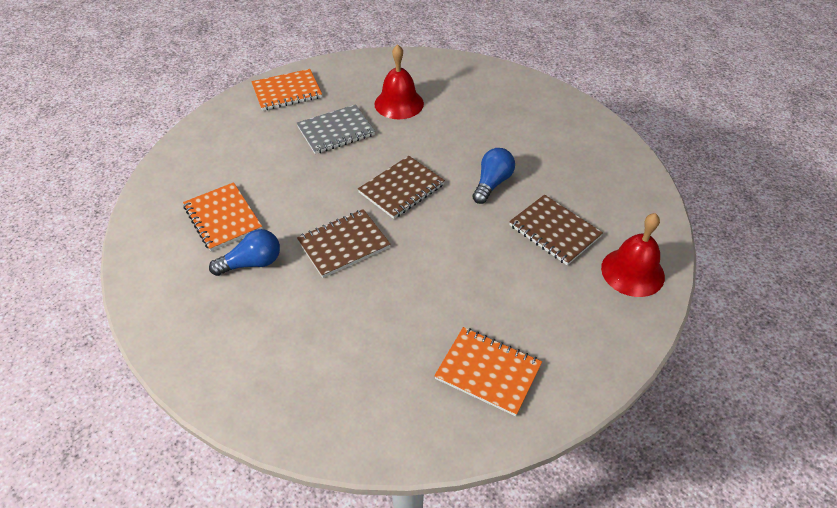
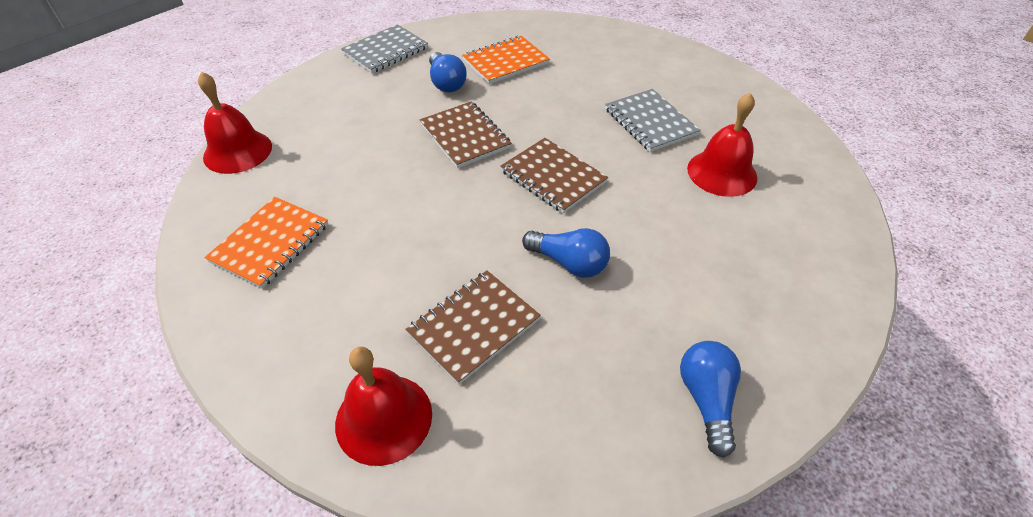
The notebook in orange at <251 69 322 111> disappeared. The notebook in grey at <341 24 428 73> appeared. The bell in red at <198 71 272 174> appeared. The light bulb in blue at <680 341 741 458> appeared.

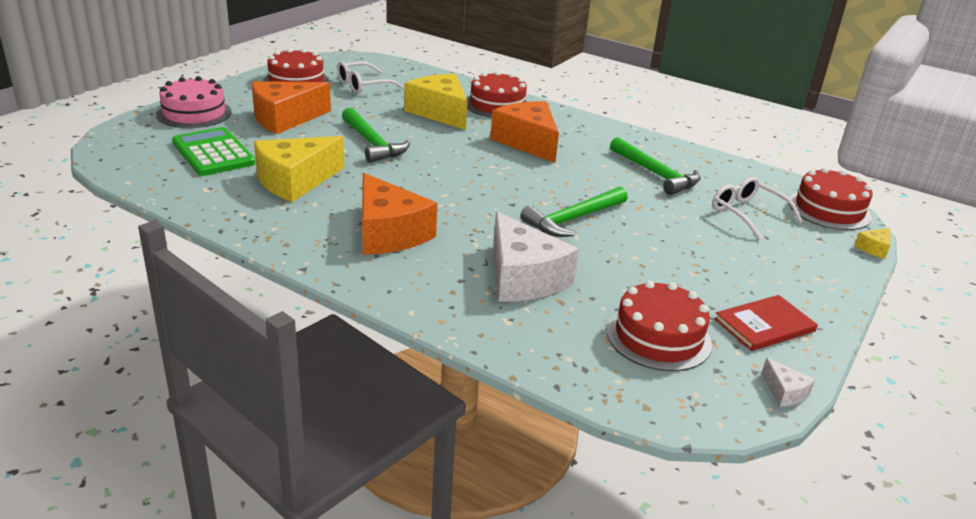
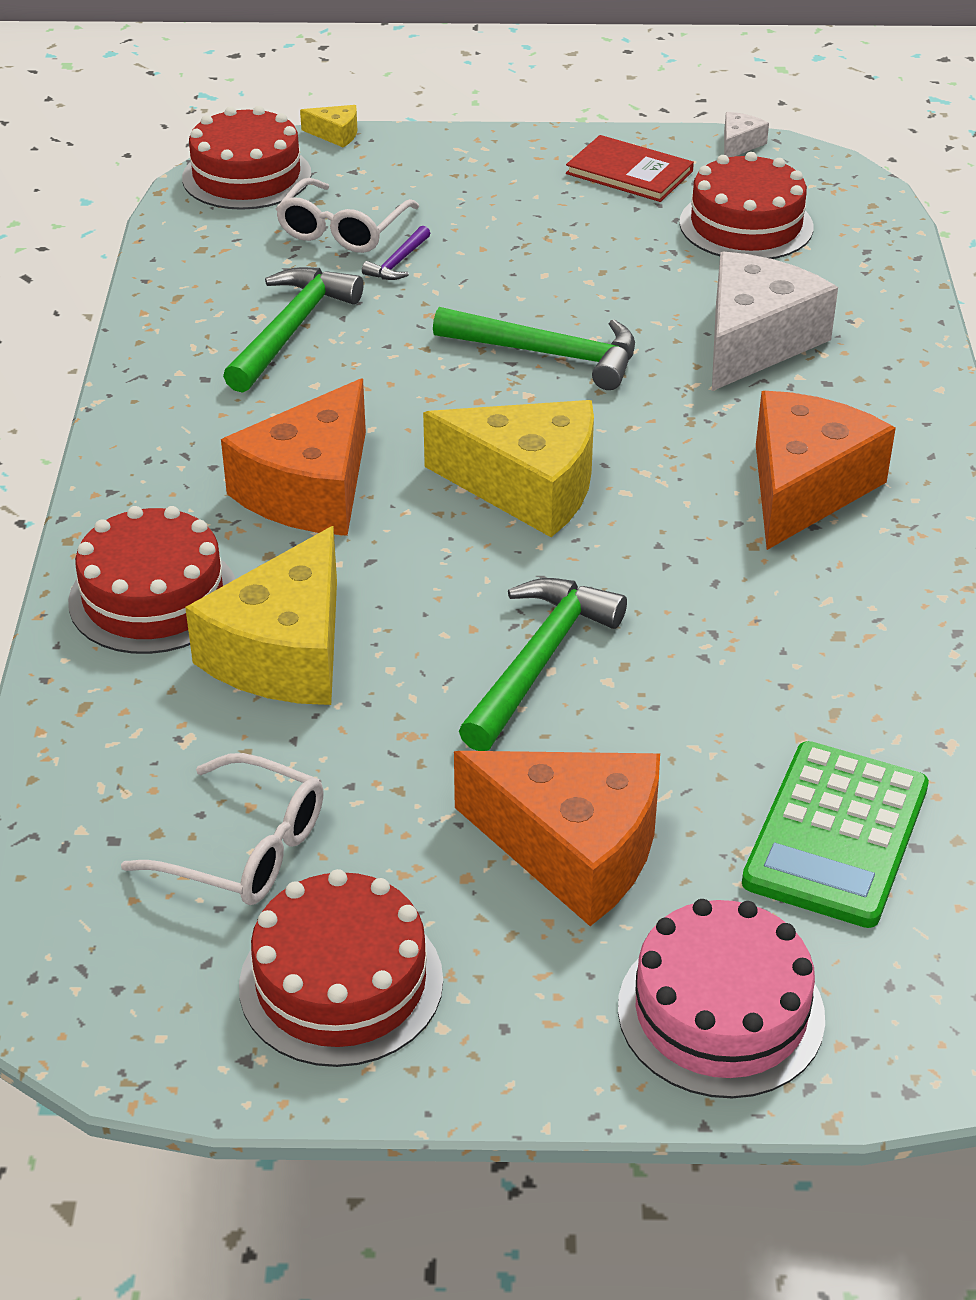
The cheese in yellow moved from <254 136 344 202> to <423 400 594 537>. The hammer in purple at <362 225 430 280> appeared.

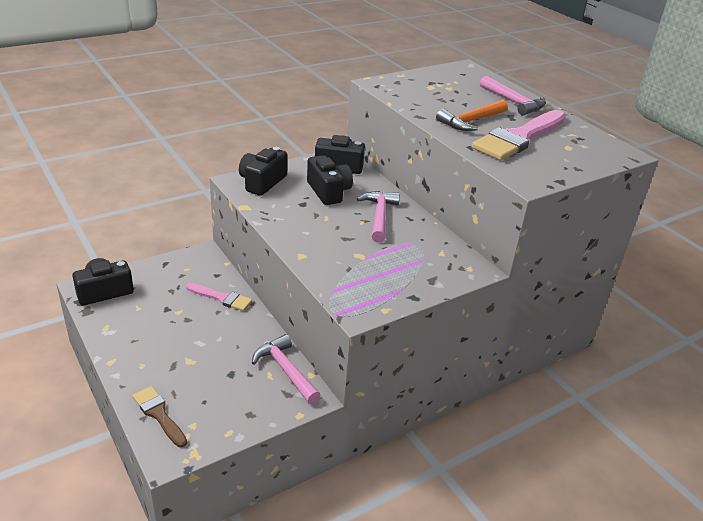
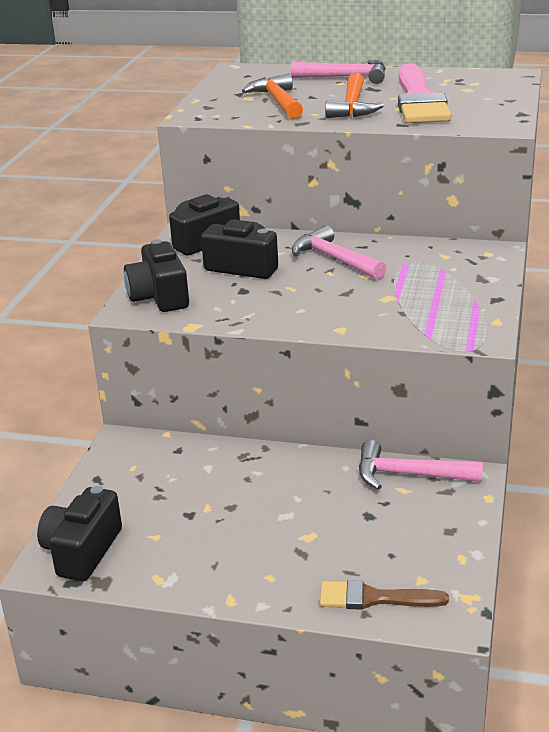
The brush in pink at <186 283 252 311> disappeared. The hammer in orange at <242 73 303 119> appeared.

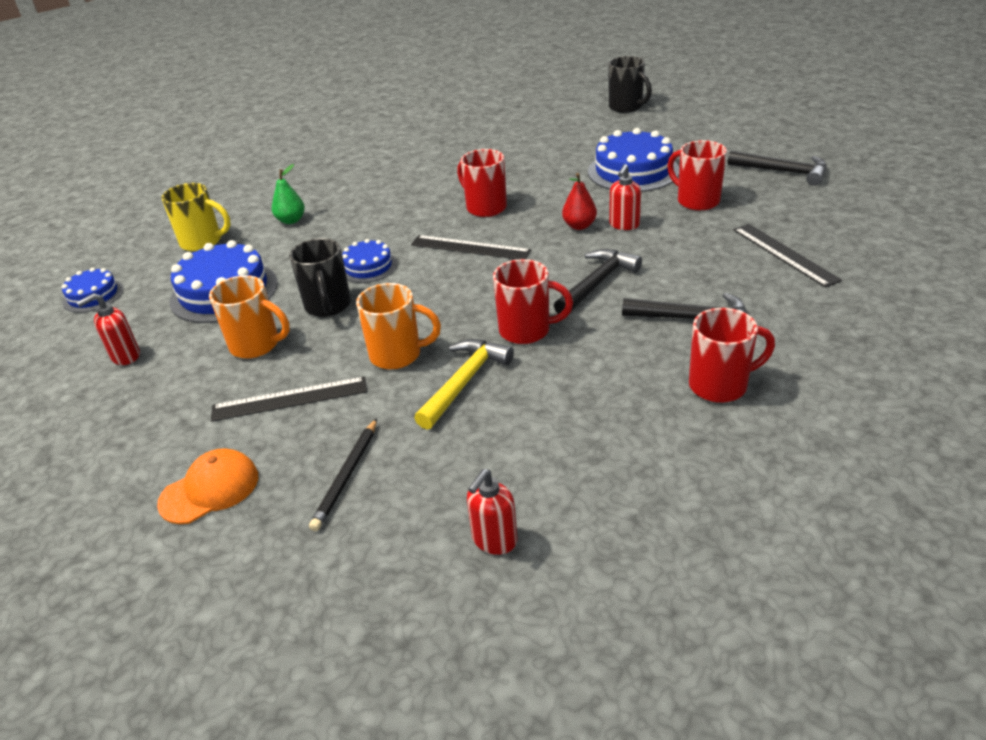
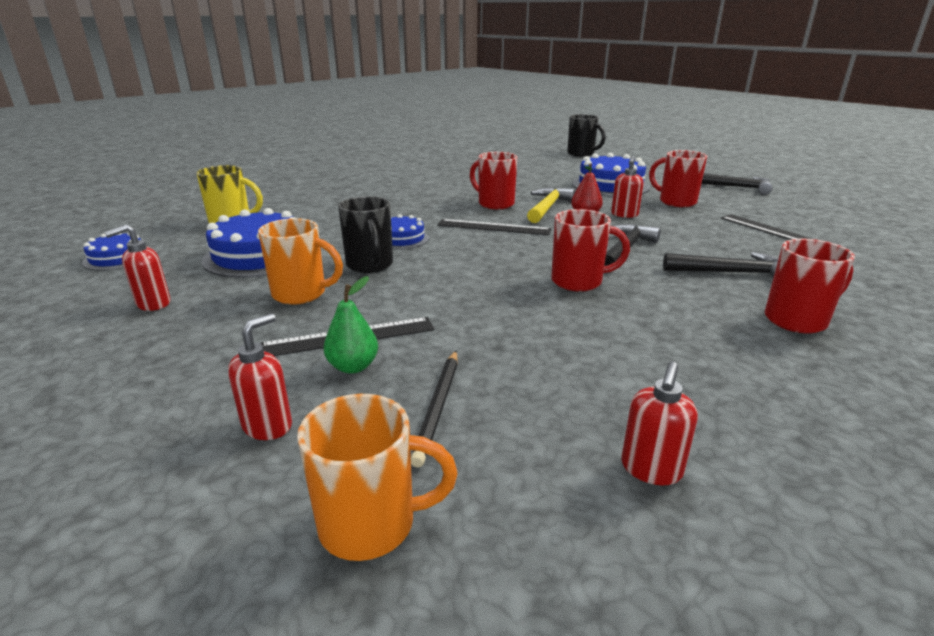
The pear in green moved from <272 164 305 224> to <324 276 378 374>. The mug in orange moved from <356 283 441 370> to <297 394 457 561>. The hammer in yellow moved from <414 339 514 430> to <527 187 575 223>. The cap in orange at <157 448 258 524> was replaced by the soap dispenser in red at <228 313 292 440>.

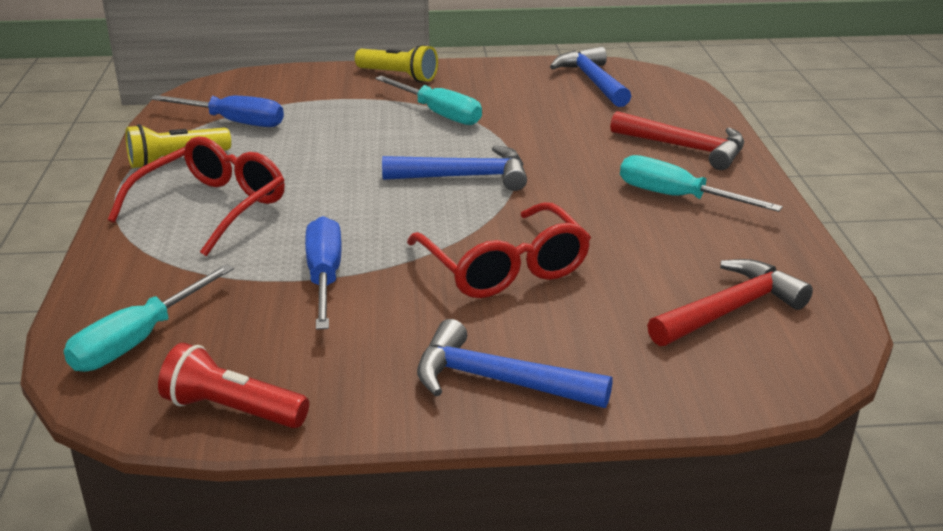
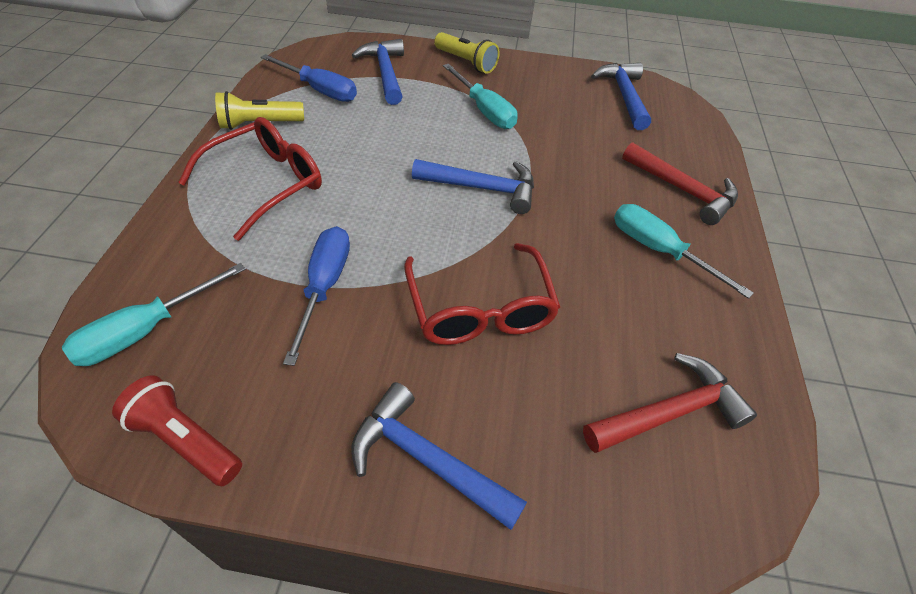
The hammer in blue at <352 39 404 105> appeared.

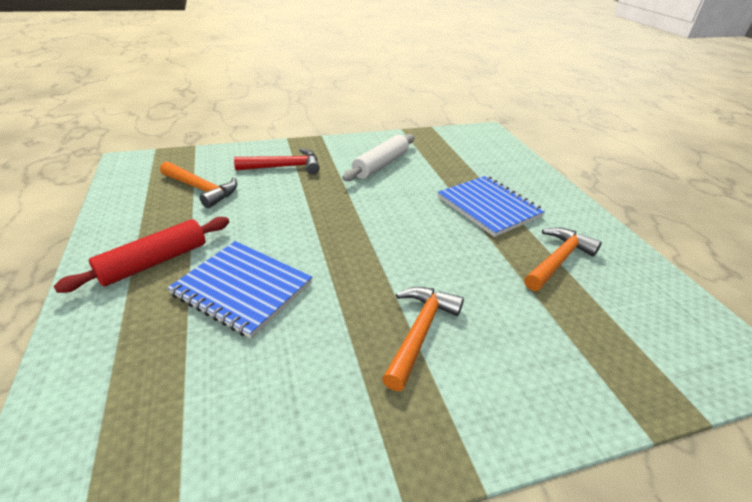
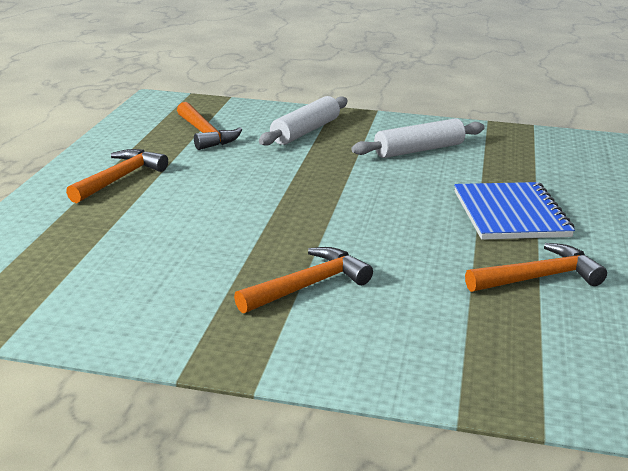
The hammer in red at <234 148 320 174> was replaced by the rolling pin in white at <259 96 348 146>. The rolling pin in red at <53 217 229 293> was replaced by the hammer in orange at <66 149 168 203>. The notebook in blue at <168 241 312 338> disappeared.

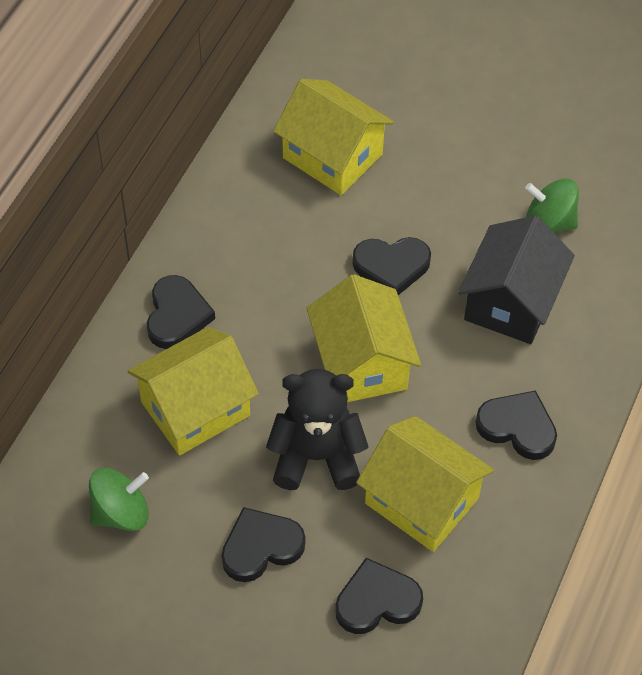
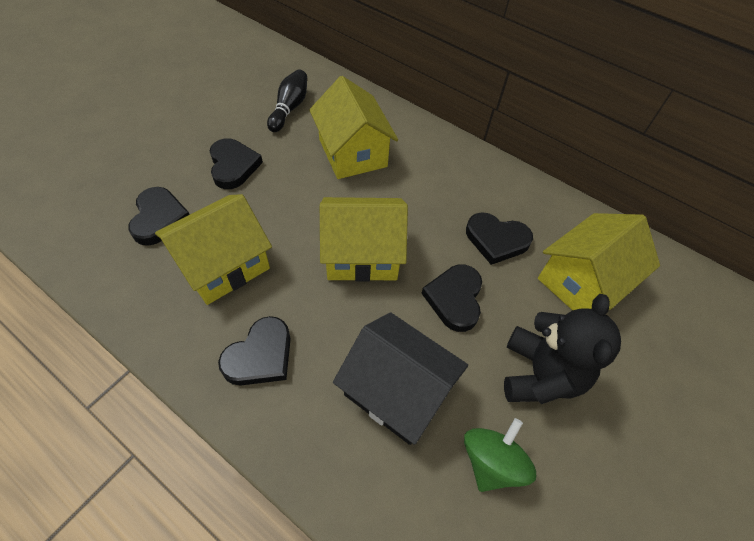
The heart in black moved from <147 275 215 349> to <466 212 533 265>. The teddy bear in black moved from <266 369 369 490> to <504 294 621 404>. The spinning top in green at <89 468 149 531> was replaced by the bowling pin in black at <267 69 307 132>.

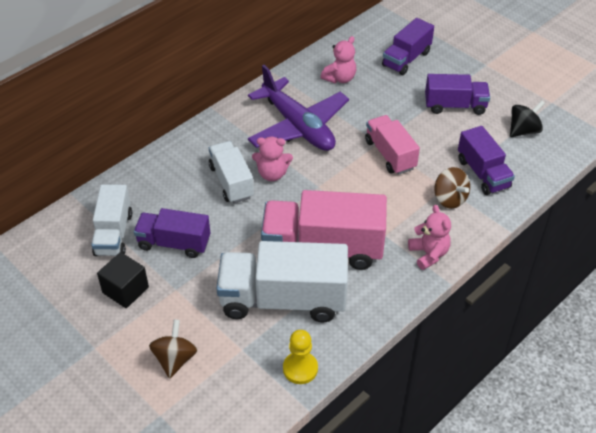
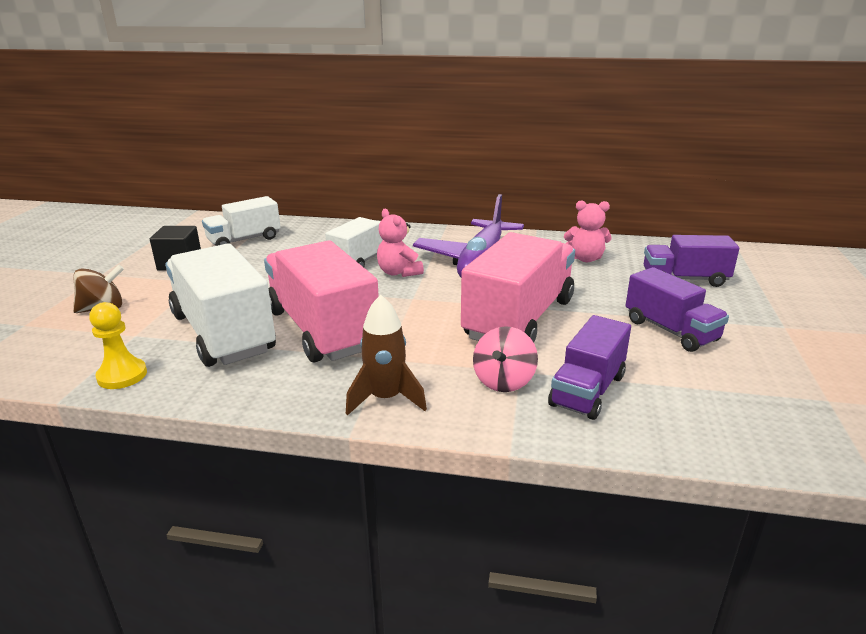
The spinning top in black at <510 100 545 137> disappeared. The truck in pink at <365 115 420 175> changed to 1.67 times the size. The spinning top in brown at <435 167 470 209> became the spinning top in pink at <473 326 538 392>. The teddy bear in pink at <408 205 451 270> was replaced by the rocket in brown at <346 295 427 416>. The truck in purple at <134 208 210 258> disappeared.

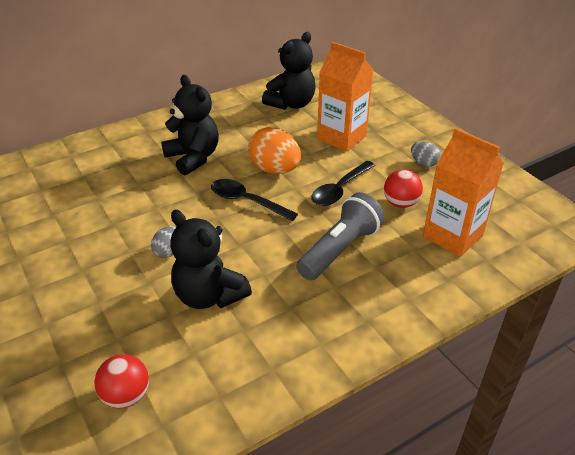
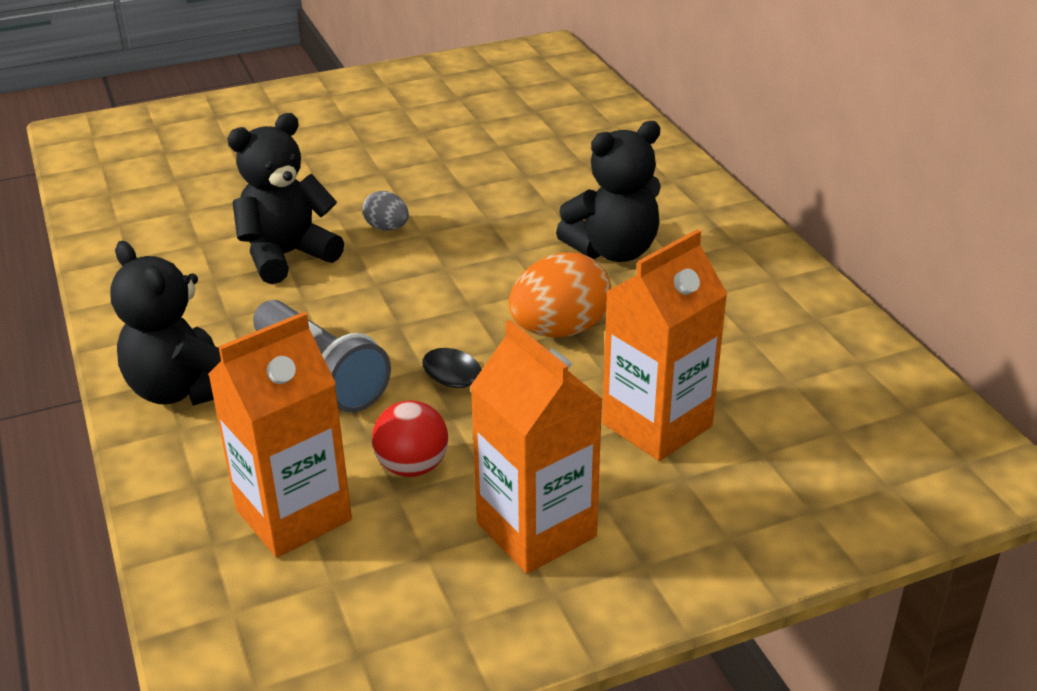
The teddy bear in black moved from <262 32 316 110> to <110 241 221 406>. The egg in grey at <411 141 441 167> was replaced by the carton in orange at <470 320 603 574>. The spoon in black at <211 179 298 221> disappeared. The ball in red at <94 354 149 408> disappeared.

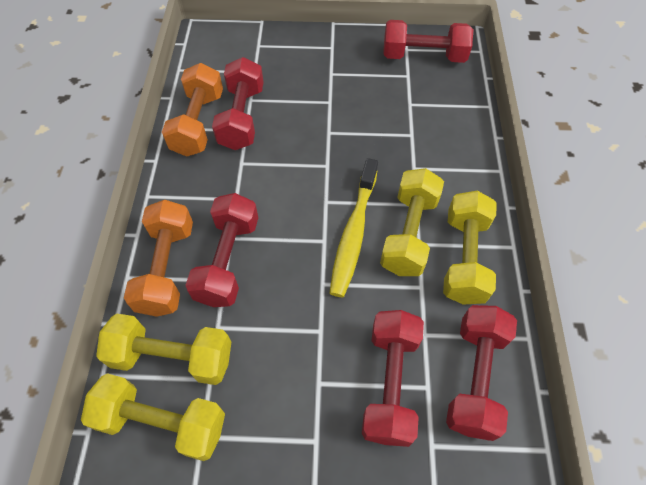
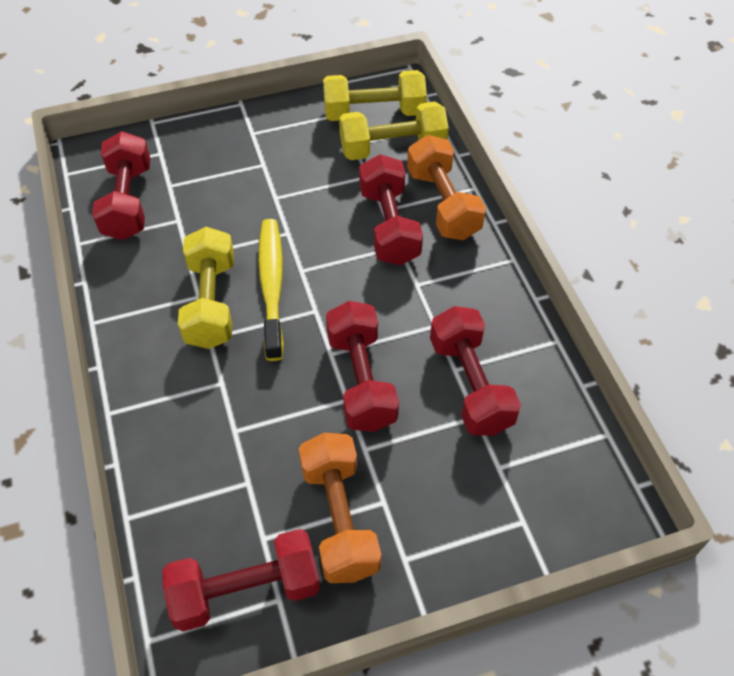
The dumbbell in orange moved from <162 63 223 157> to <299 433 381 583>. The dumbbell in yellow at <443 191 496 305> disappeared. The dumbbell in red moved from <362 310 424 447> to <326 301 399 432>.

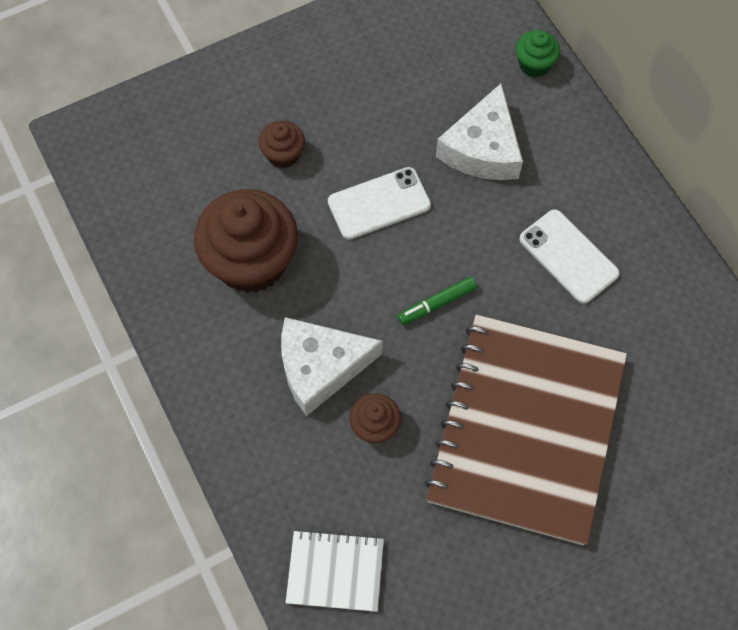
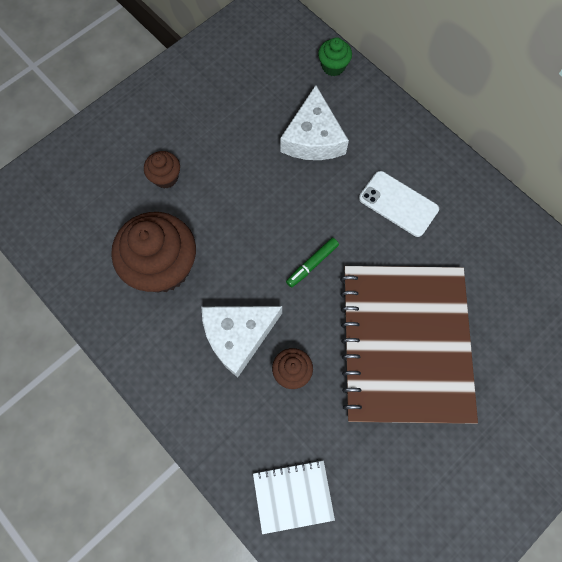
The phone in white at <328 167 431 240> disappeared.

